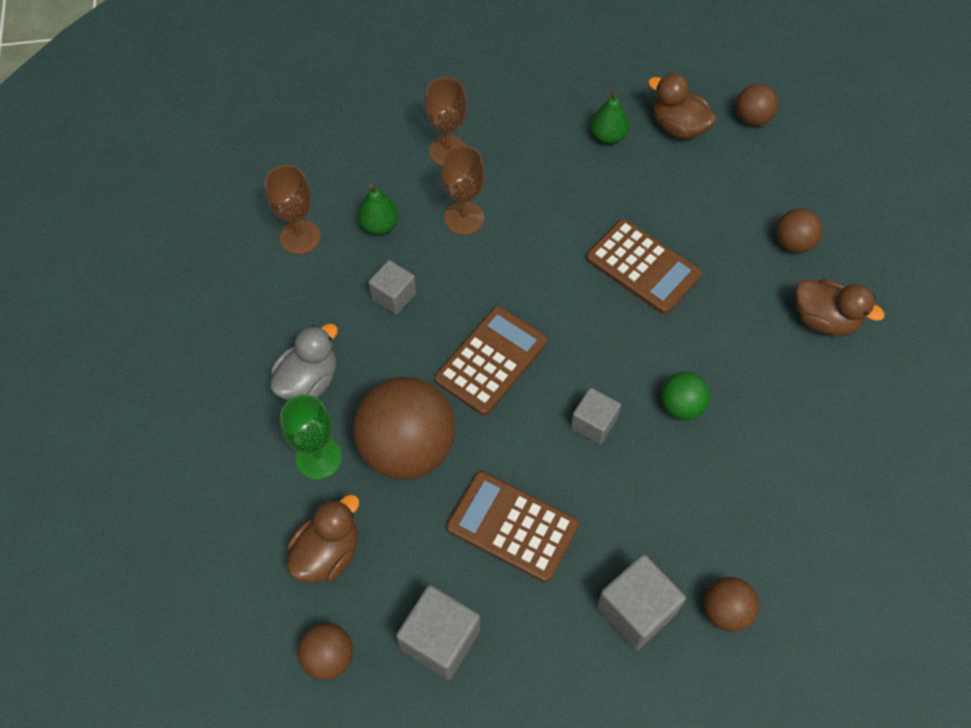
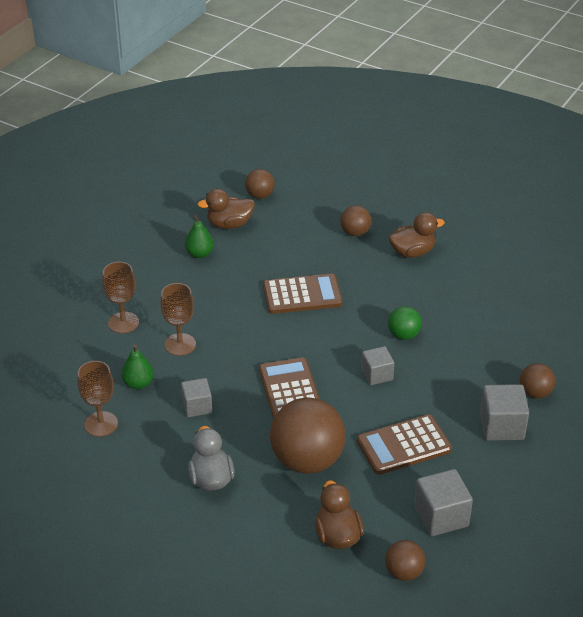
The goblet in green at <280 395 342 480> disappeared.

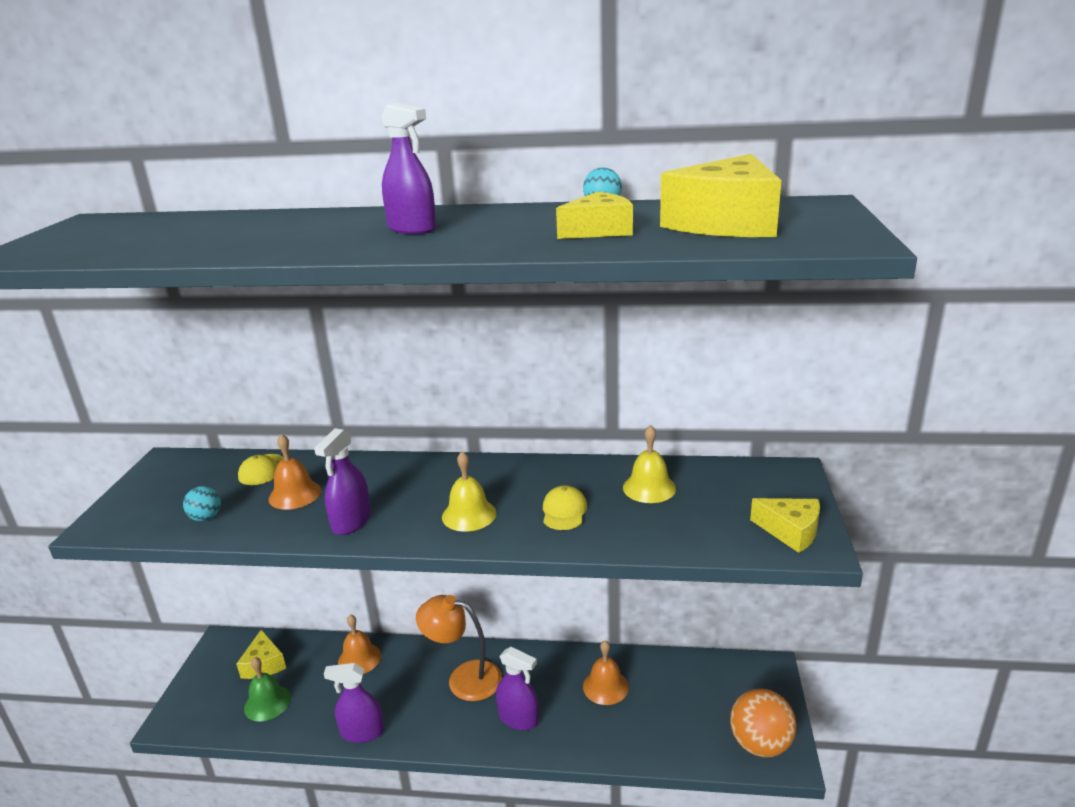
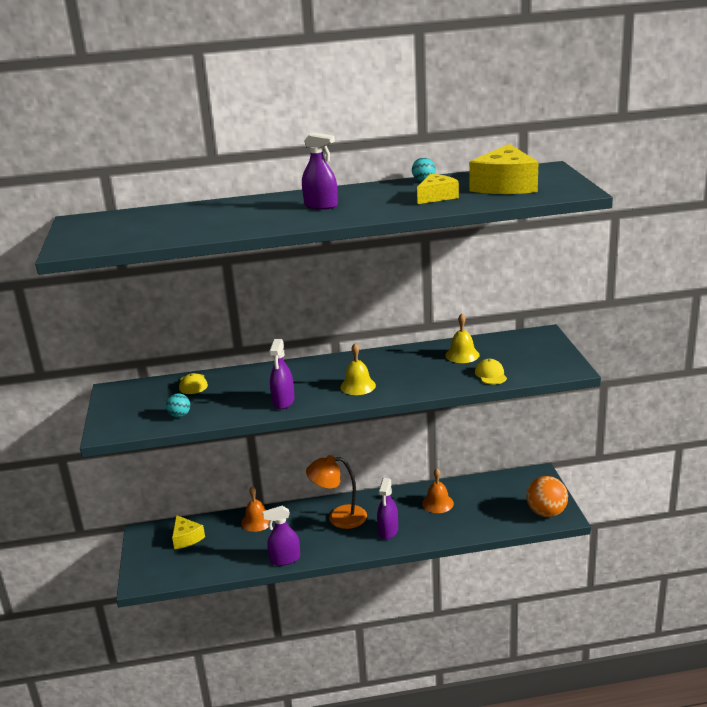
The bell in orange at <268 434 321 510> disappeared. The cap in yellow moved from <543 485 587 530> to <475 359 507 385>. The cheese in yellow at <750 498 820 553> disappeared. The spray bottle in purple at <496 647 539 730> turned 90 degrees clockwise. The bell in green at <244 657 291 721> disappeared.

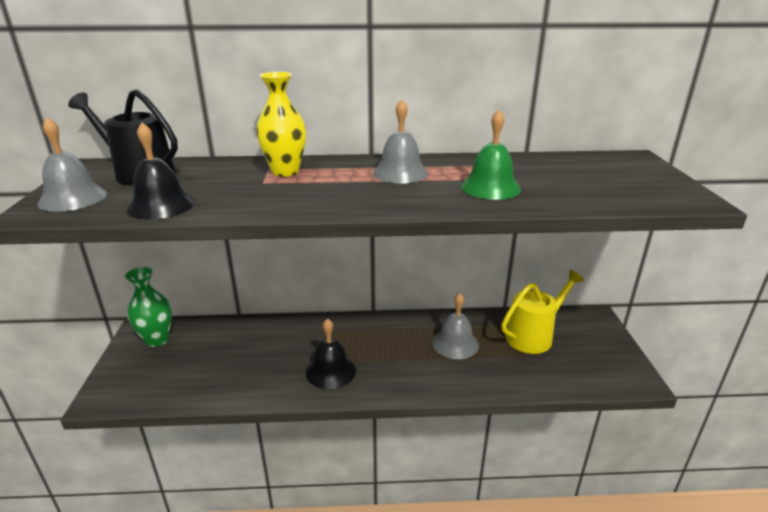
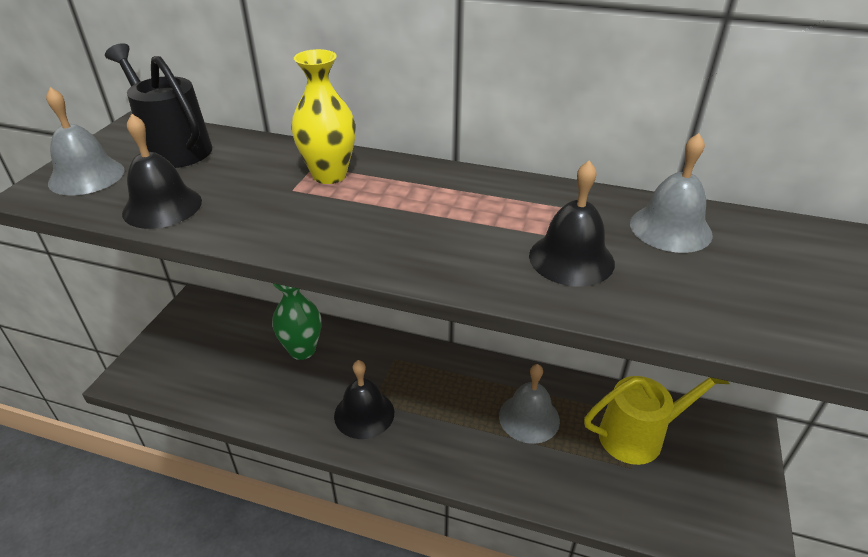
The bell in grey moved from <373 99 428 184> to <630 133 713 253>. The bell in green at <461 110 521 200> became the bell in black at <529 161 615 286>. The vase in green moved from <125 267 172 347> to <272 283 321 360>.

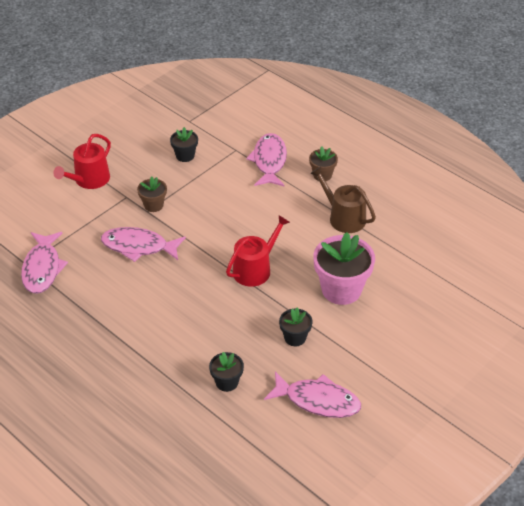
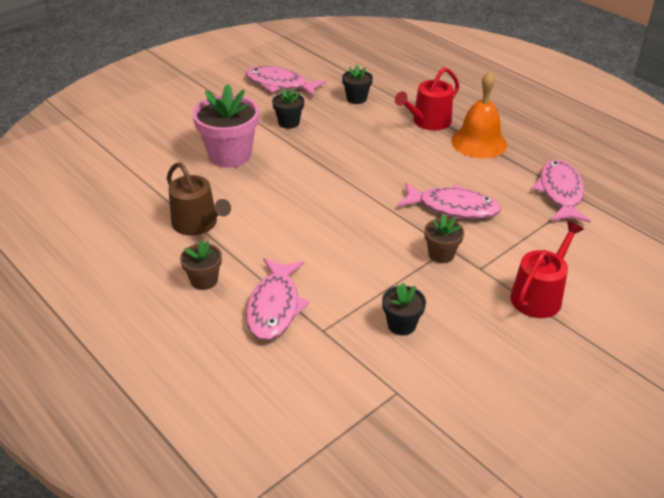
The watering can in red moved from <226 215 290 287> to <395 67 459 130>. The bell in orange at <451 71 507 158> appeared.

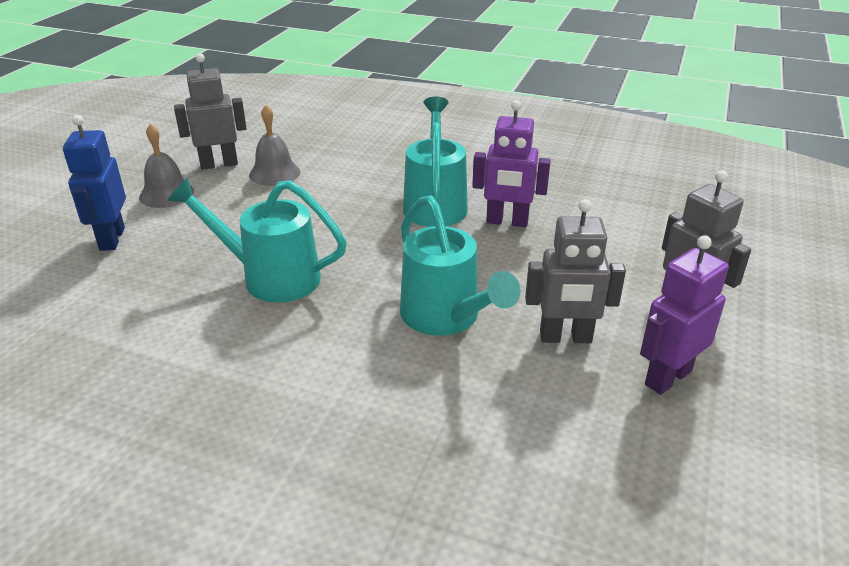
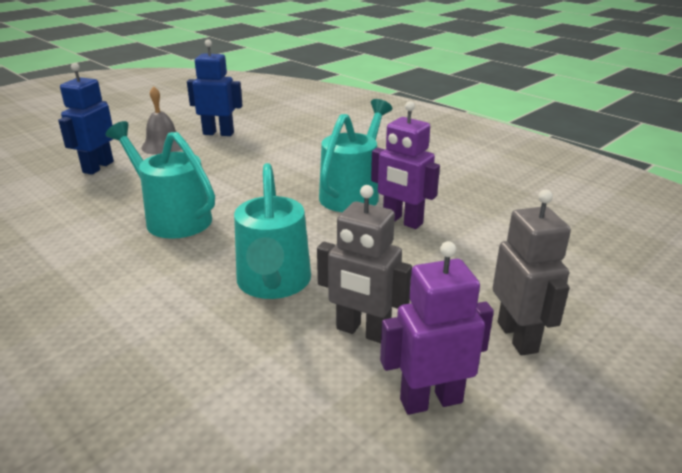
The robot in grey at <174 53 247 170> became the robot in blue at <187 39 243 136>. The bell in grey at <249 105 301 186> disappeared.

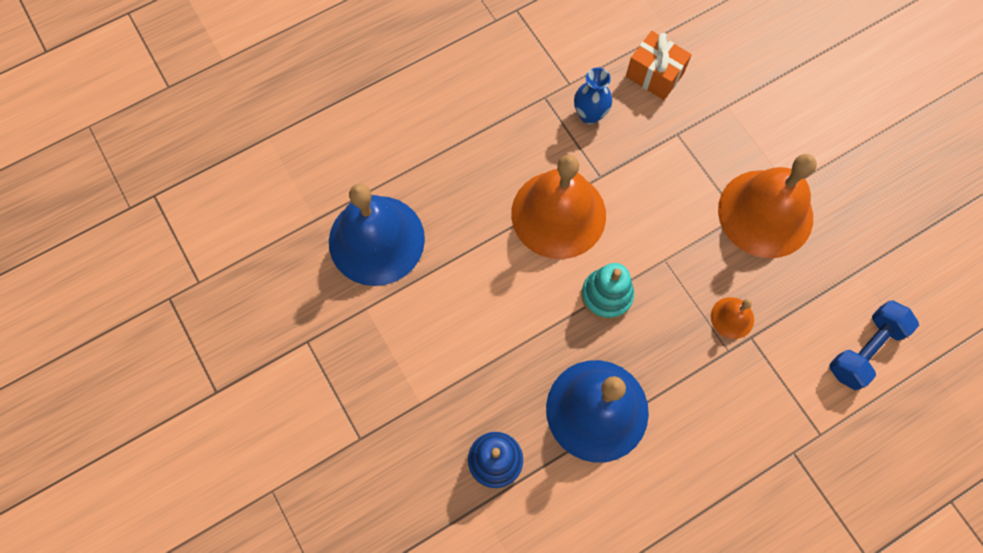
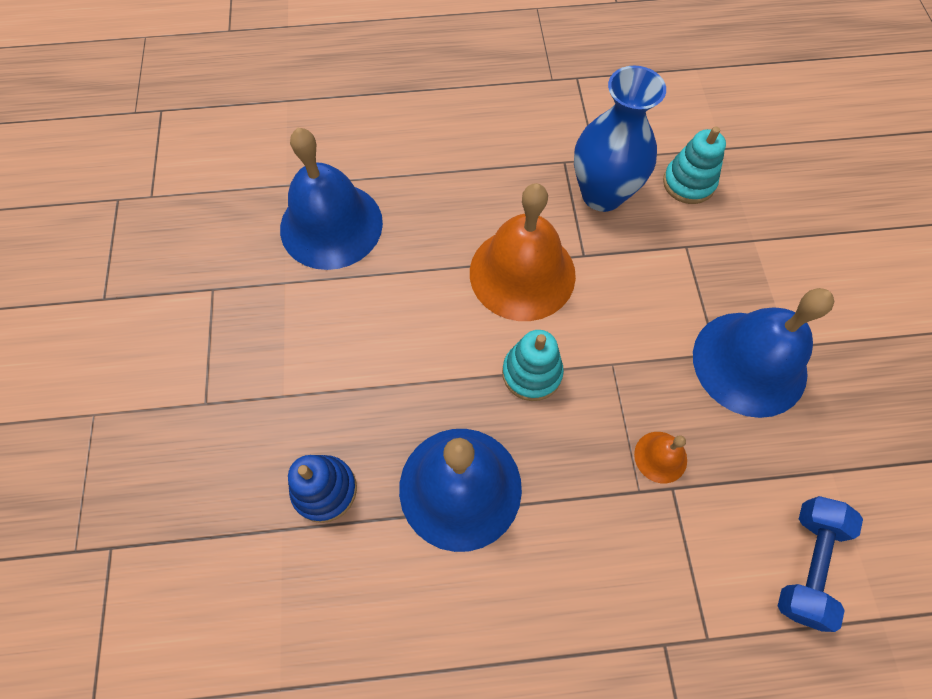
The gift in orange at <626 31 692 100> was replaced by the stacking toy in turquoise at <663 127 726 204>. The vase in blue at <574 68 612 124> changed to 1.84 times the size. The bell in orange at <718 154 817 258> became the bell in blue at <693 288 834 418>. The dumbbell in blue at <829 301 919 390> turned 45 degrees counterclockwise.

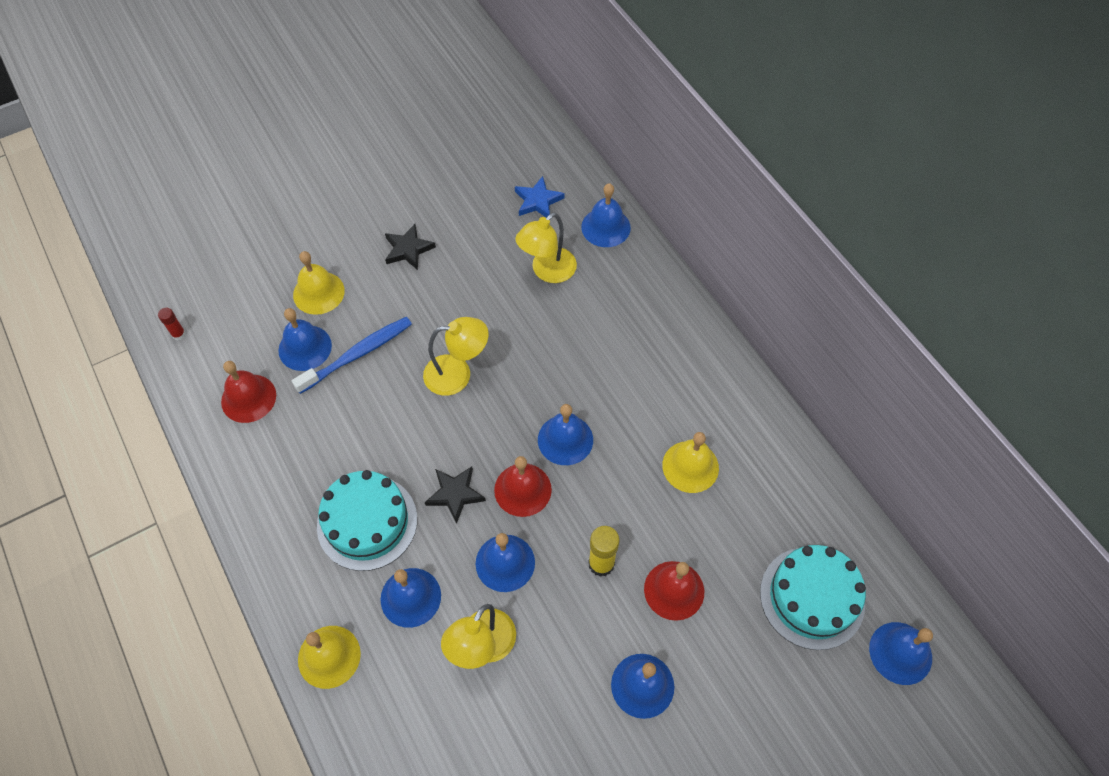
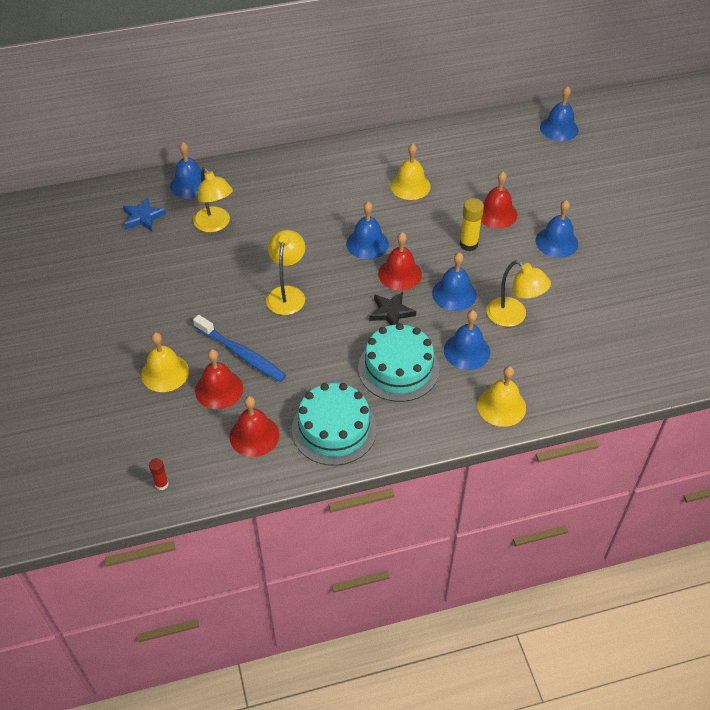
The star in black at <385 224 436 270> disappeared. The bell in blue at <278 308 332 371> became the bell in red at <195 349 243 409>. The toothbrush in blue at <292 317 412 394> turned 150 degrees clockwise. The cake in turquoise moved from <760 545 866 650> to <292 383 377 466>.

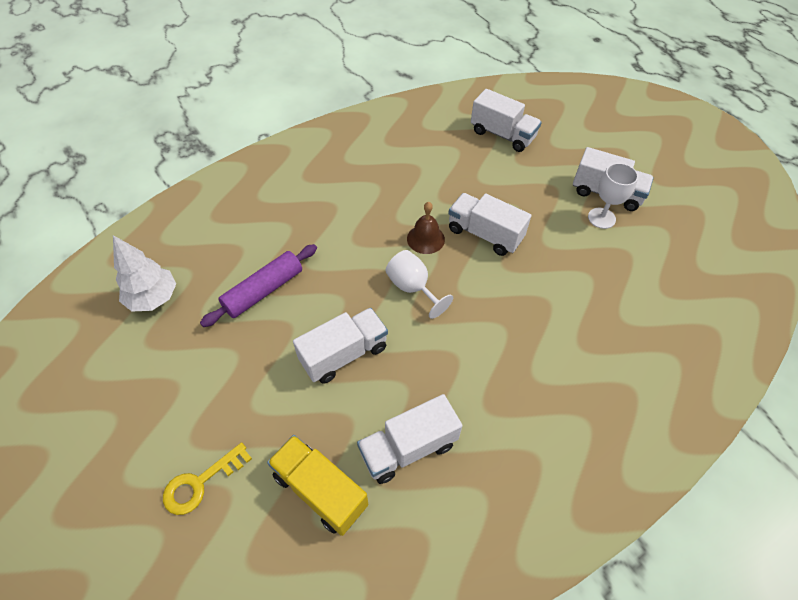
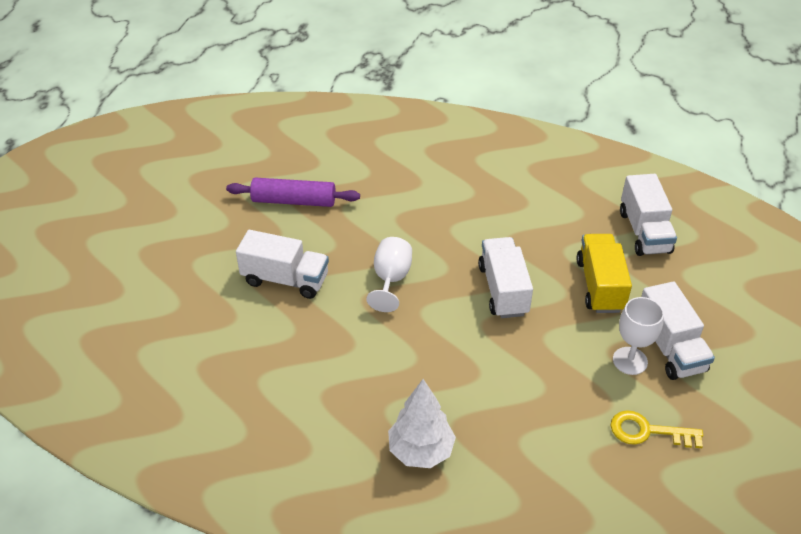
The bell in brown at <407 202 445 254> disappeared. The tree in white moved from <113 235 176 312> to <388 379 456 468>. The truck in white at <357 394 463 484> disappeared. The truck in yellow moved from <267 435 368 536> to <577 234 632 313>. The key in yellow moved from <163 442 252 515> to <610 410 703 448>.

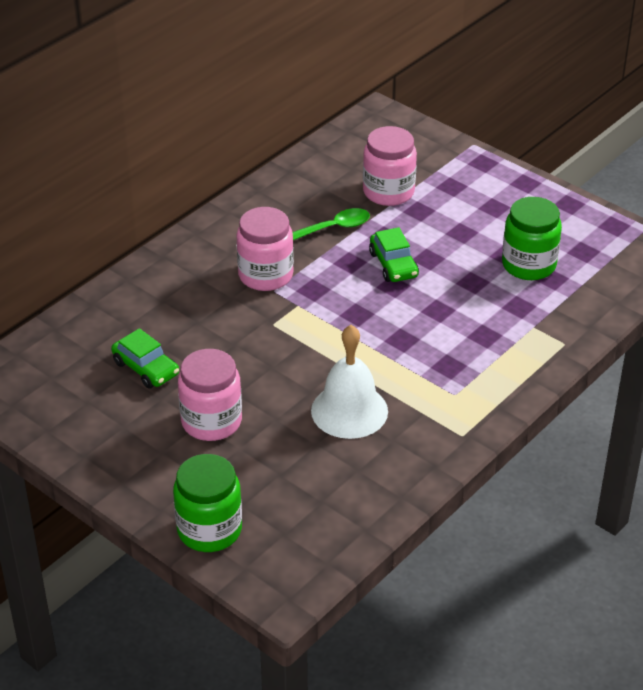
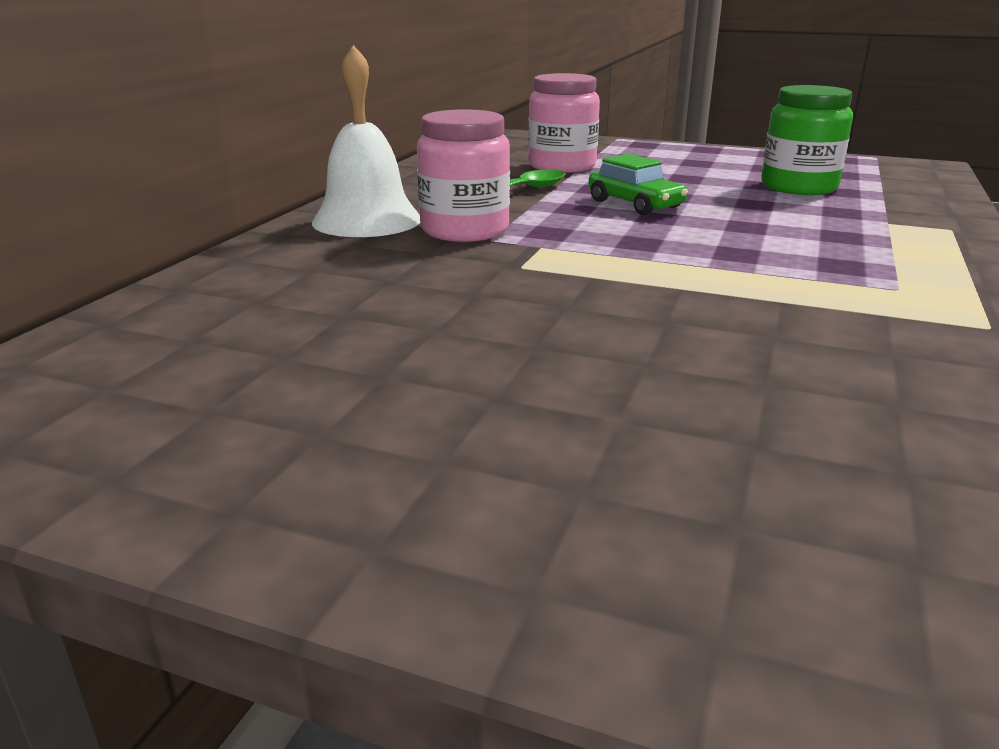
The bell in white moved from <311 325 388 439> to <312 45 420 237>. The car in green at <111 328 179 389> disappeared. The jar in pink at <178 349 242 441> disappeared. The jar in green at <173 454 242 552> disappeared.

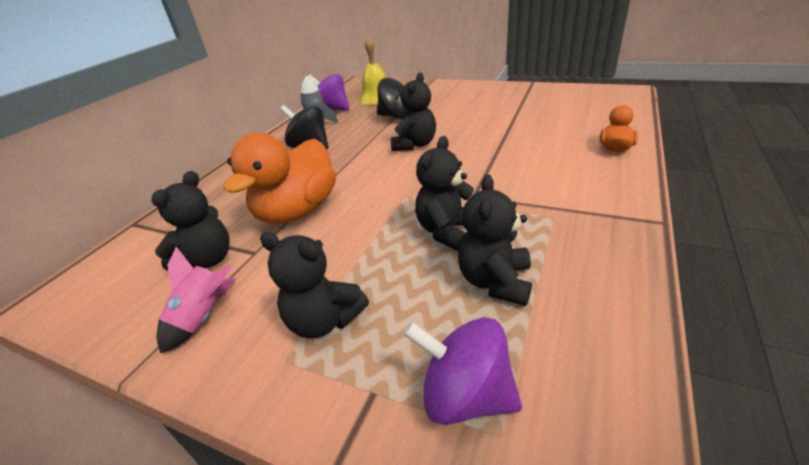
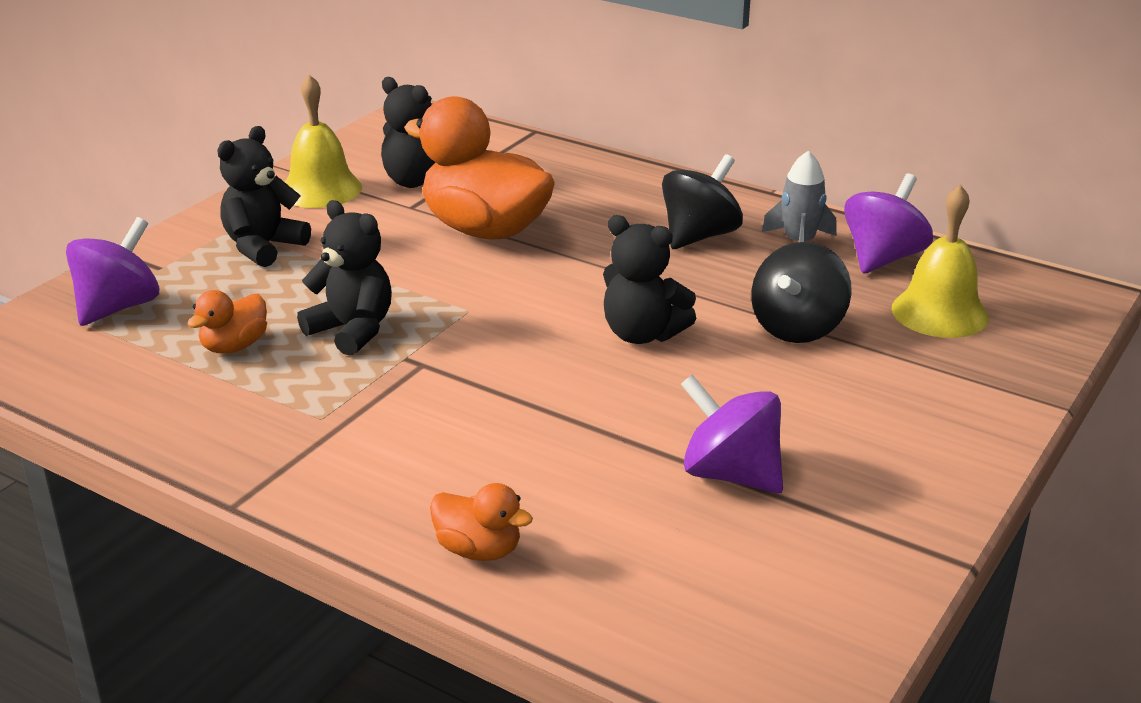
The teddy bear in black at <458 175 532 306> was replaced by the duck in orange at <187 290 267 353>. The rocket in pink at <157 246 236 353> was replaced by the bell in yellow at <285 74 362 208>. The spinning top in purple at <681 375 783 494> appeared.

